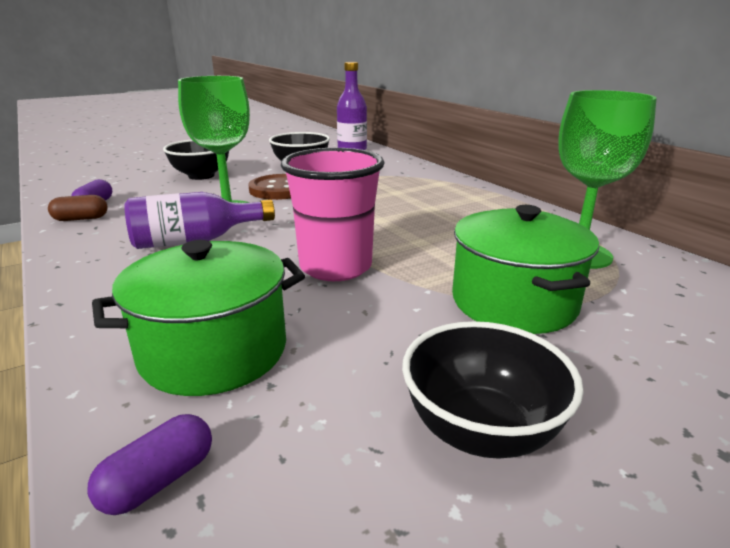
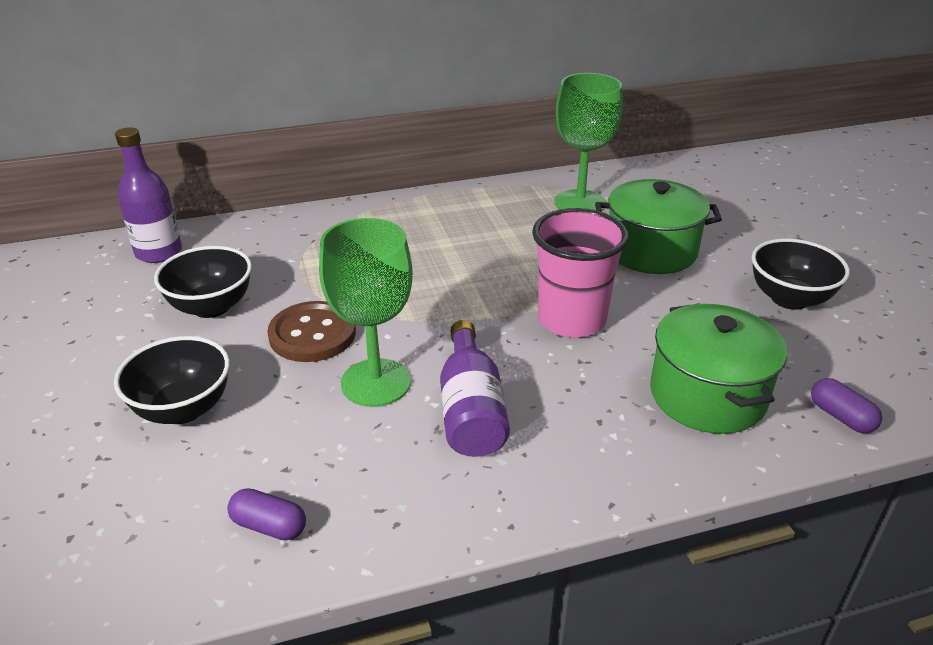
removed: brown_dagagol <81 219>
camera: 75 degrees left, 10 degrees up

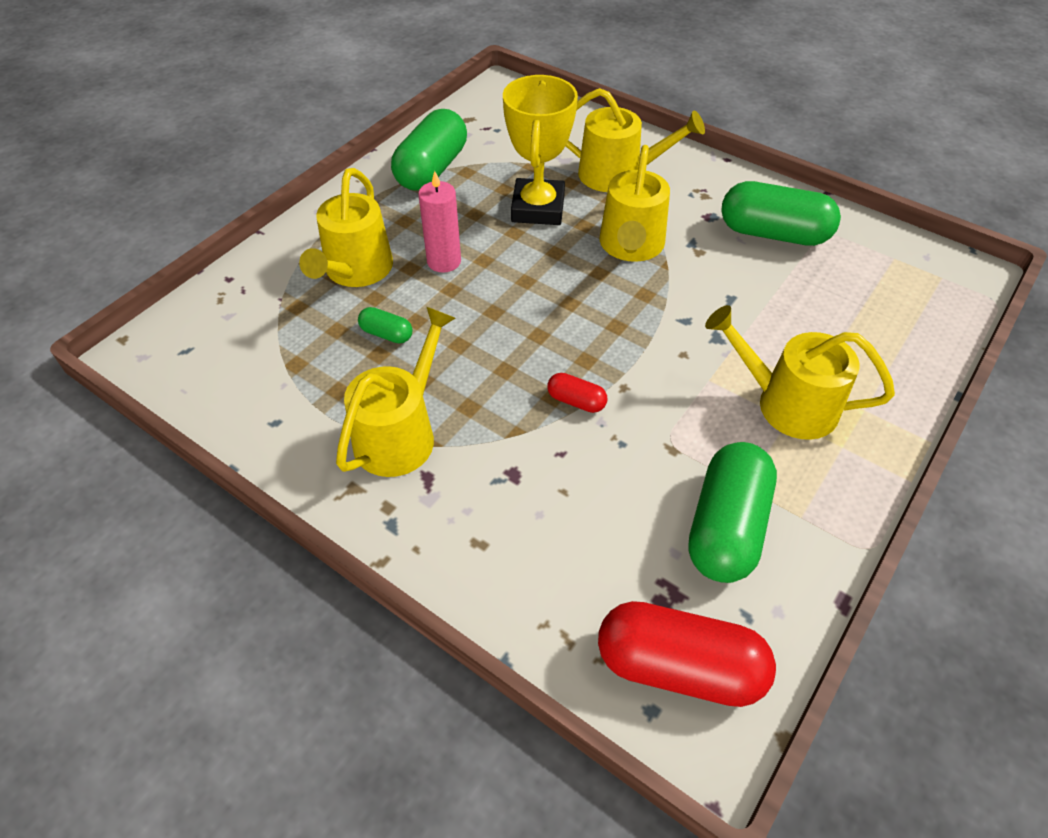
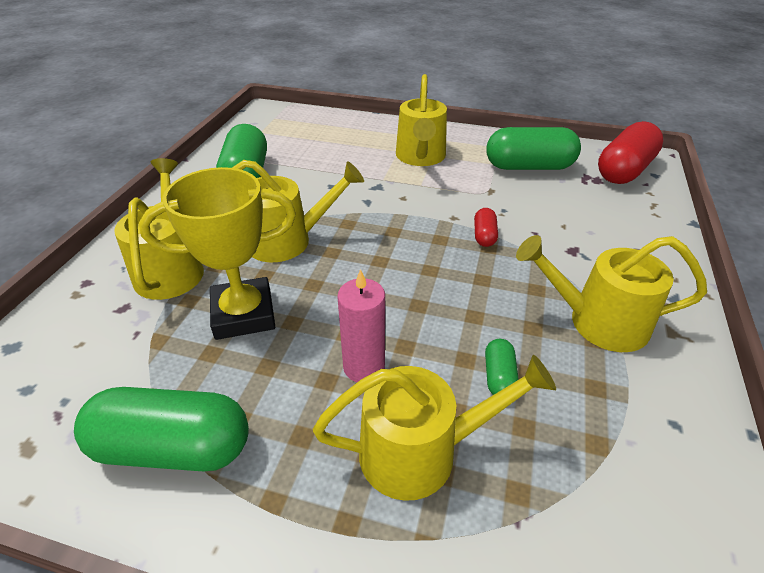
turned: red_dagagol <679 666> = <624 170> 45 degrees clockwise
camera: 110 degrees left, 10 degrees down

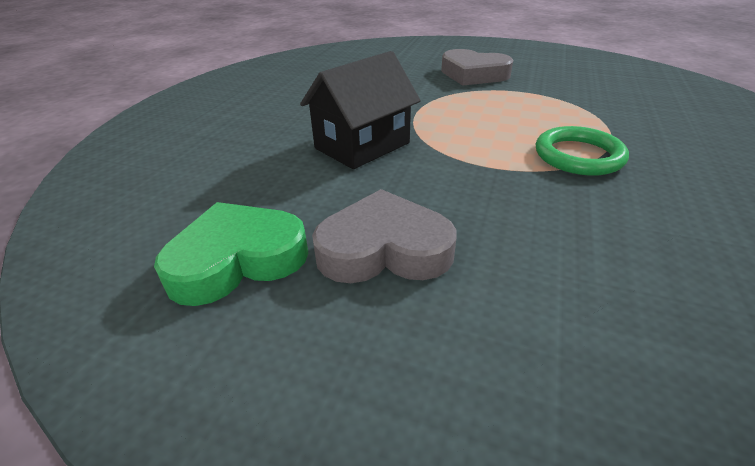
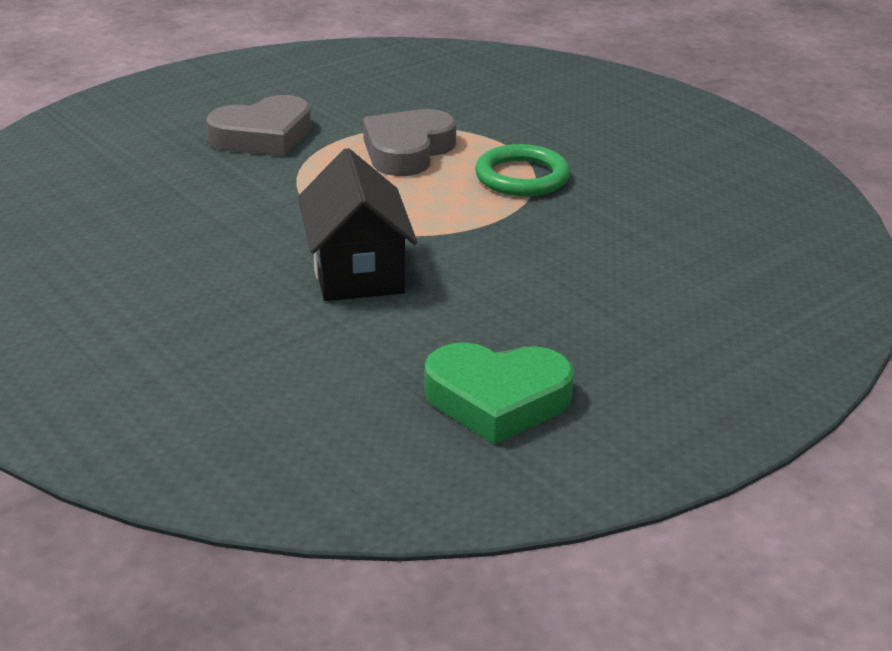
moved: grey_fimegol <384 249> to <407 151>
turned: green_fimegol <237 260> = <497 399> 90 degrees counterclockwise
camera: 60 degrees left, 5 degrees down

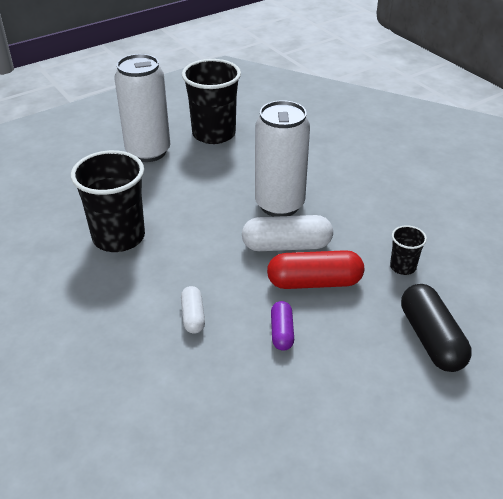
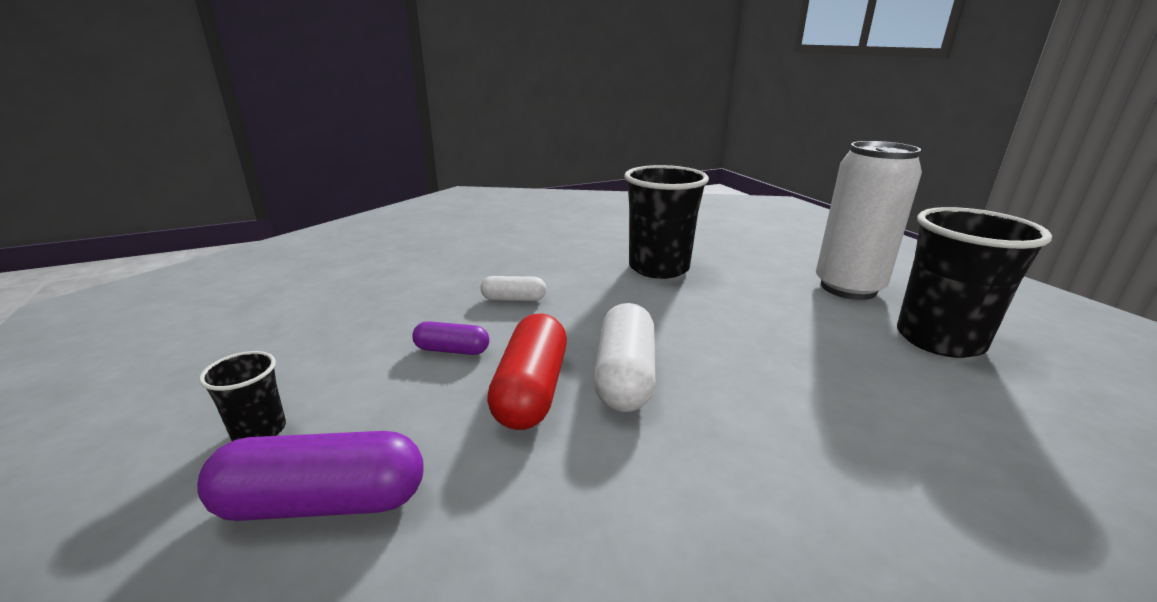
removed: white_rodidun <279 205>
moved: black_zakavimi <403 267> to <259 431>
recoloured: black_dagagol <431 339> to purple_dagagol <323 502>
camera: 100 degrees right, 15 degrees down

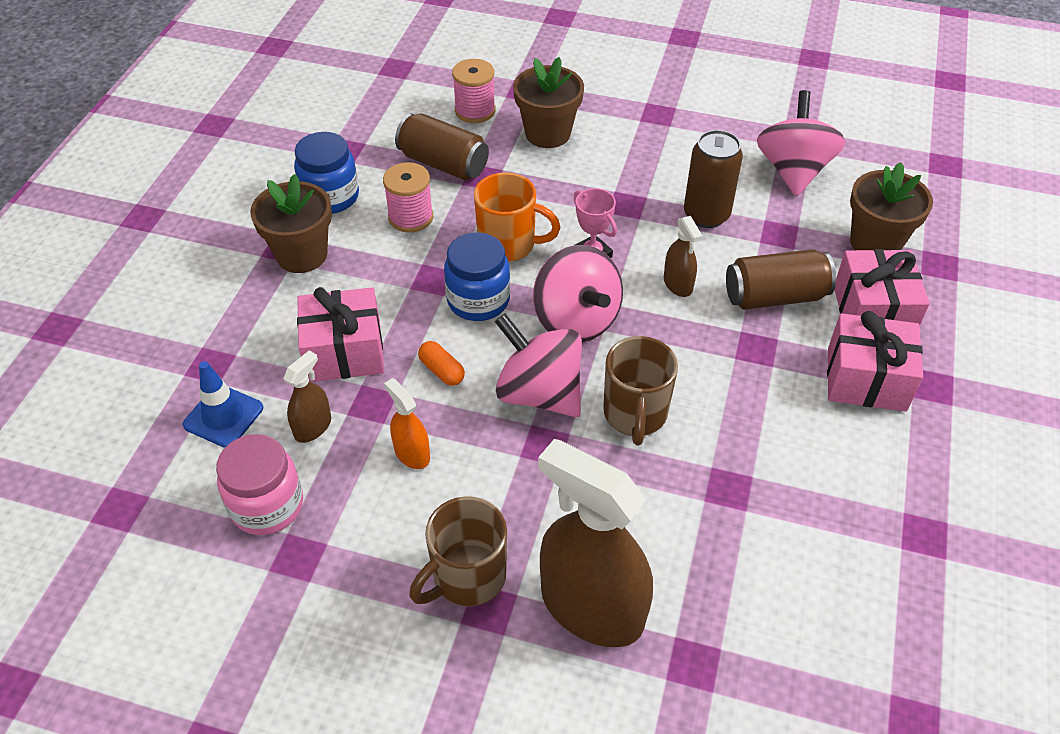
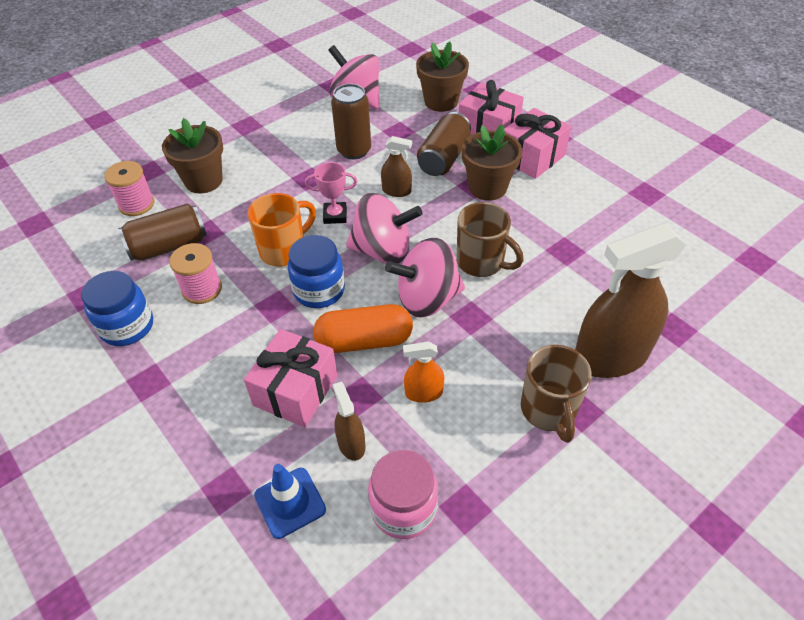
moved: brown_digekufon <302 255> to <487 187>
resized: orange_dagagol <442 371> = <364 341> x2.01
camera: 55 degrees left, 0 degrees up

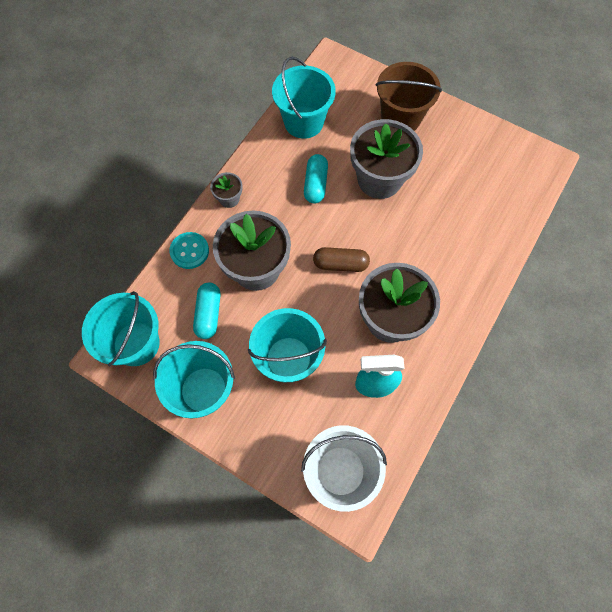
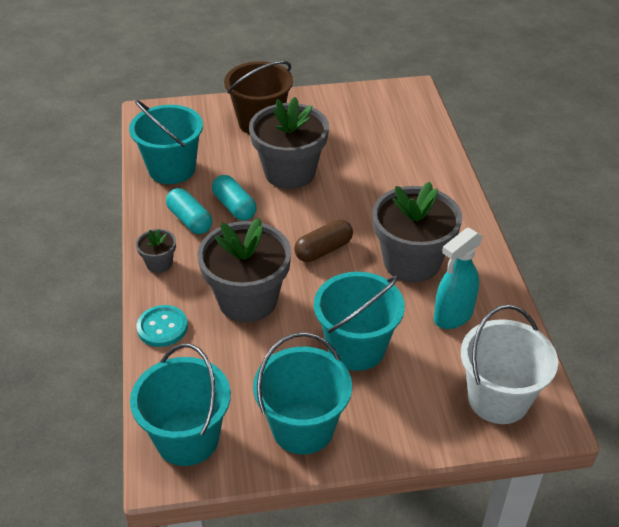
moved: turquoise_dagagol <208 314> to <190 220>
camera: 40 degrees left, 25 degrees down

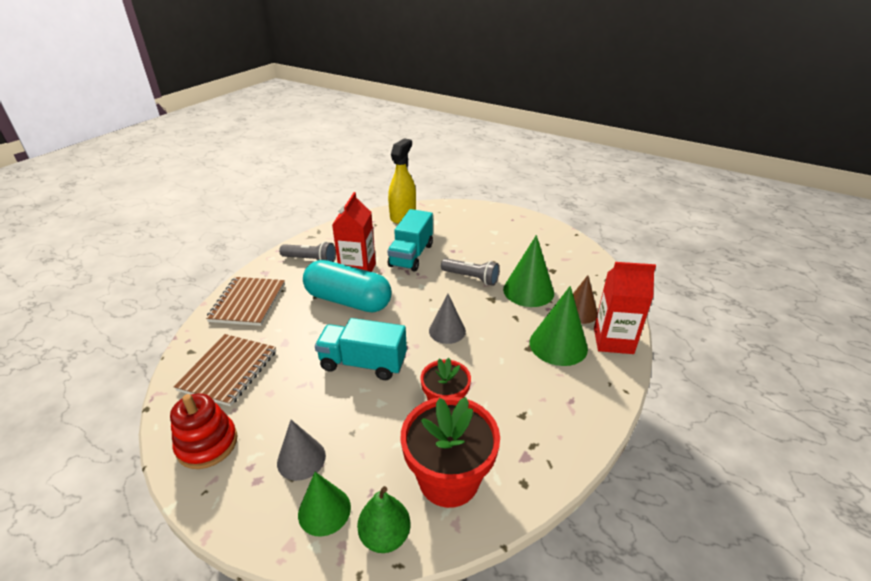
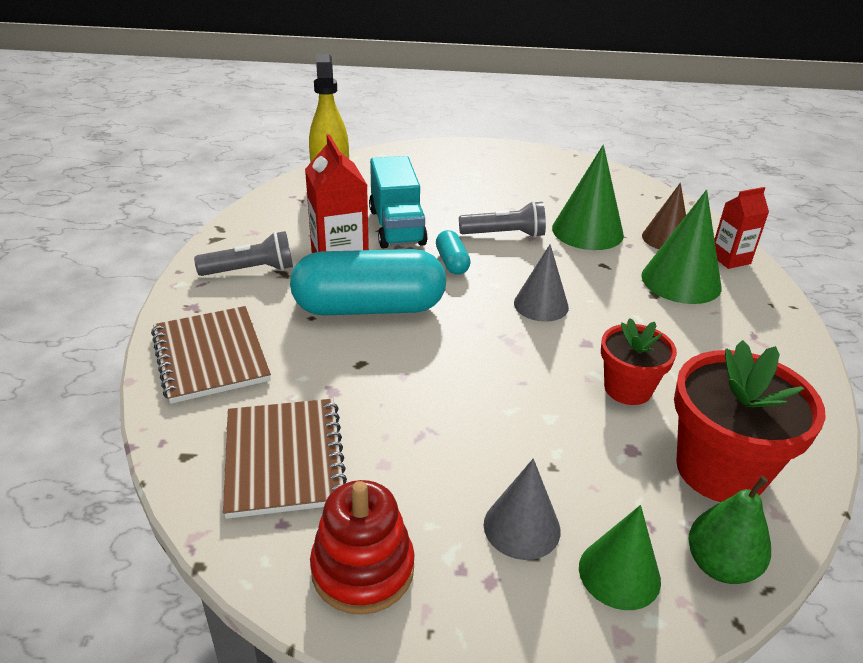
removed: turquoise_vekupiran <363 363>
added: turquoise_dagagol <452 262>
resized: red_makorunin <613 341> = <730 259> x0.63
camera: 30 degrees left, 0 degrees up

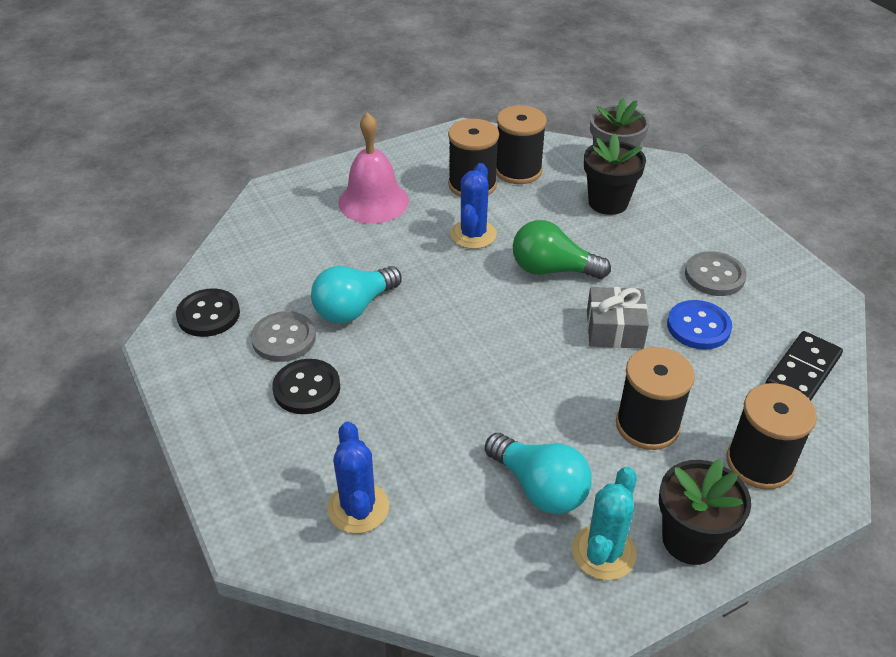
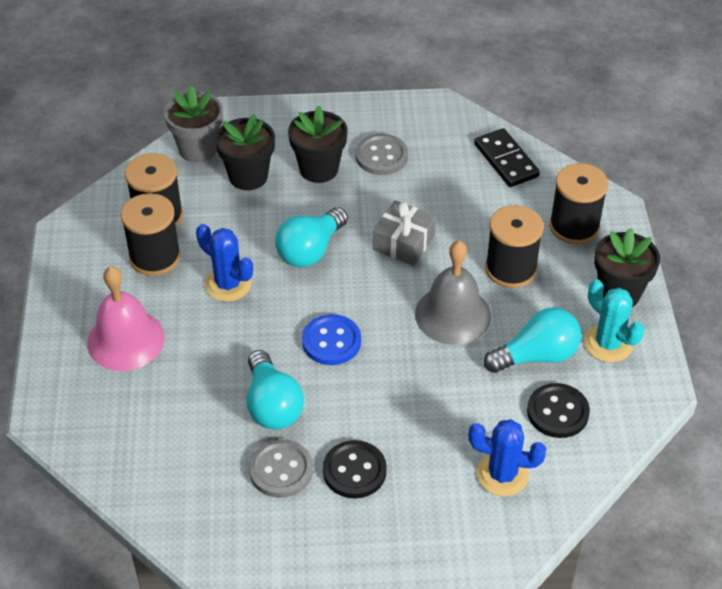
added: black_digekufon <319 169>; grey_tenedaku <453 314>
moved: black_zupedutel <208 315> to <557 412>; blue_zupedutel <698 327> to <331 341>
recoloured: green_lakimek <552 270> to turquoise_lakimek <310 250>
camera: 65 degrees left, 5 degrees up

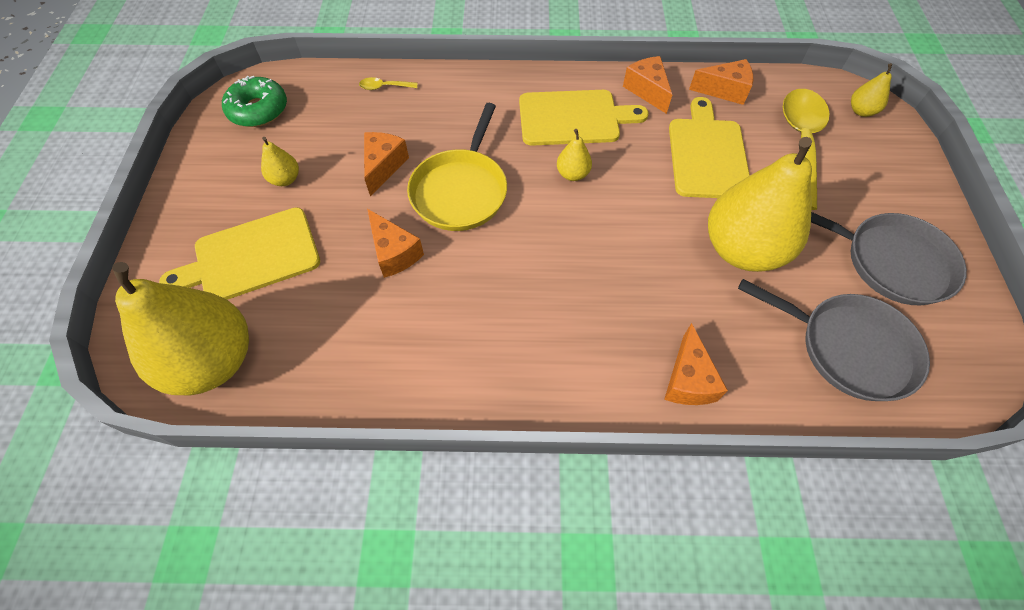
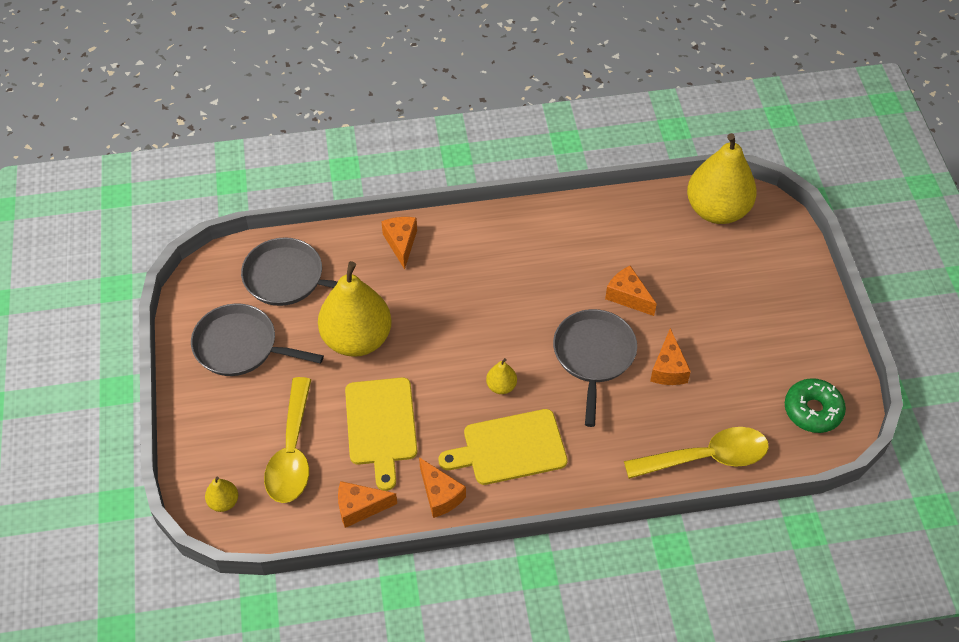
removed: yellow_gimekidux <251 256>; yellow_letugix <285 179>
recoloured: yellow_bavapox <460 191> to grey_bavapox <593 355>
resized: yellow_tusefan <384 87> = <706 457> x2.46
camera: 170 degrees right, 5 degrees down

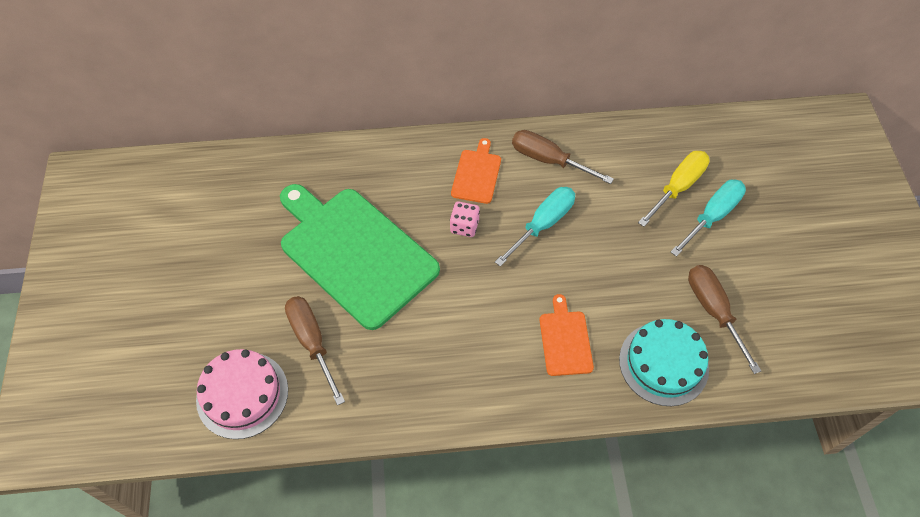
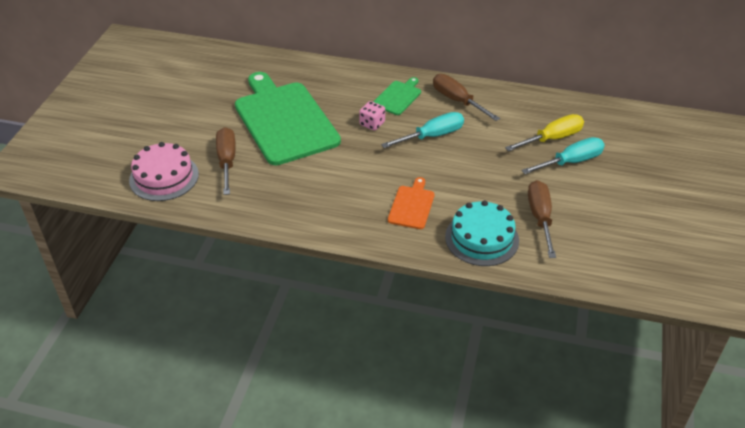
recoloured: orange_gimekidux <477 174> to green_gimekidux <398 97>
camera: 20 degrees right, 15 degrees down

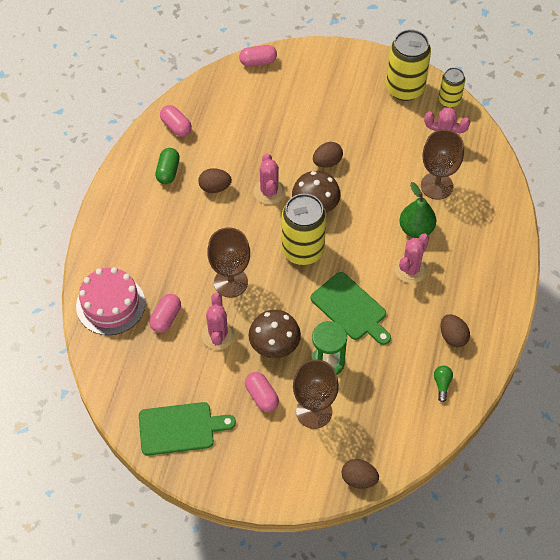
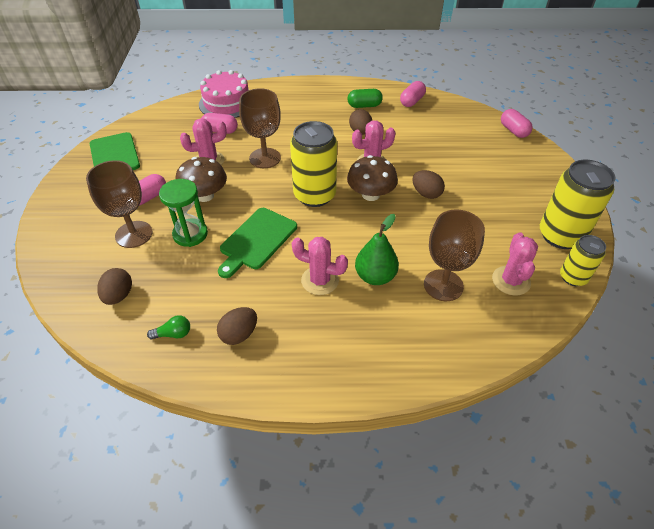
moved: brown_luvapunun <359 479> to <119 295>
camera: 75 degrees right, 10 degrees down

